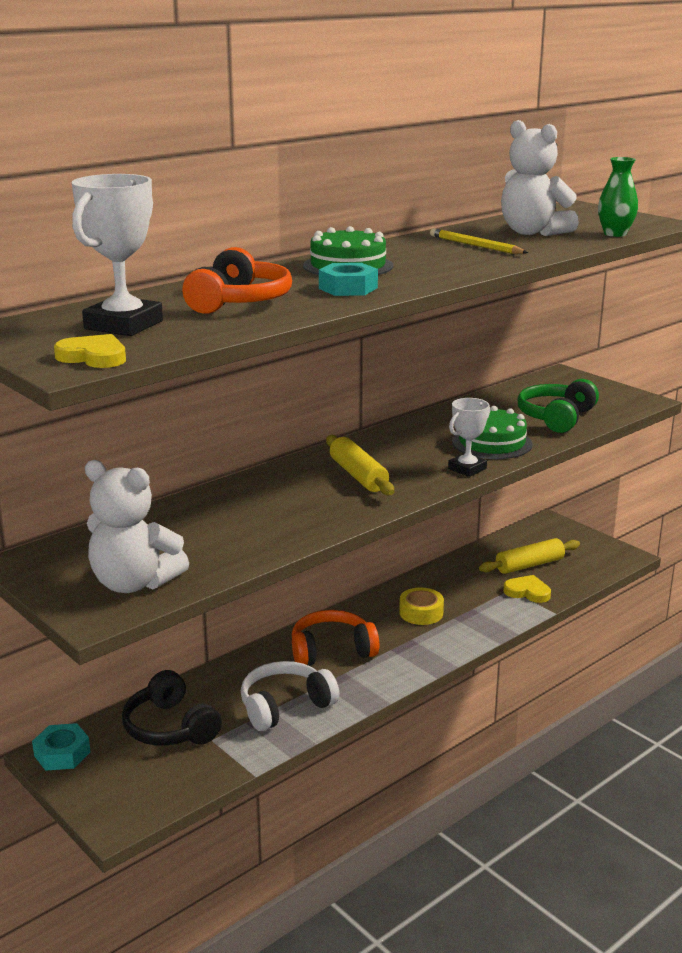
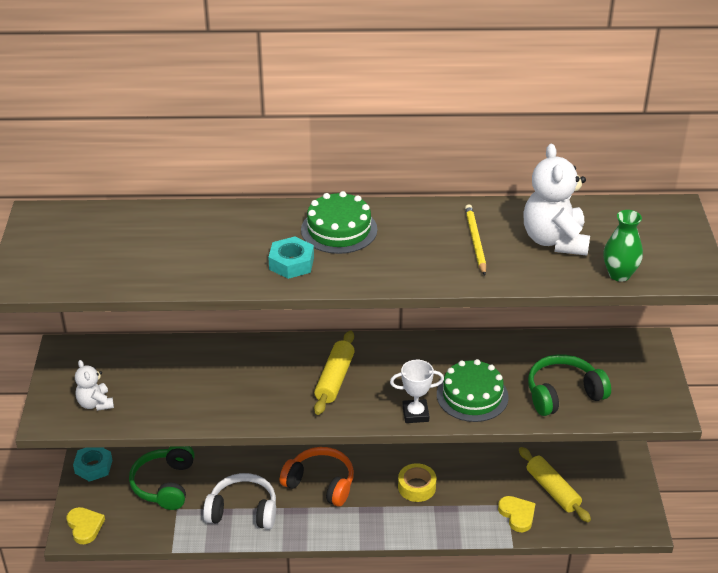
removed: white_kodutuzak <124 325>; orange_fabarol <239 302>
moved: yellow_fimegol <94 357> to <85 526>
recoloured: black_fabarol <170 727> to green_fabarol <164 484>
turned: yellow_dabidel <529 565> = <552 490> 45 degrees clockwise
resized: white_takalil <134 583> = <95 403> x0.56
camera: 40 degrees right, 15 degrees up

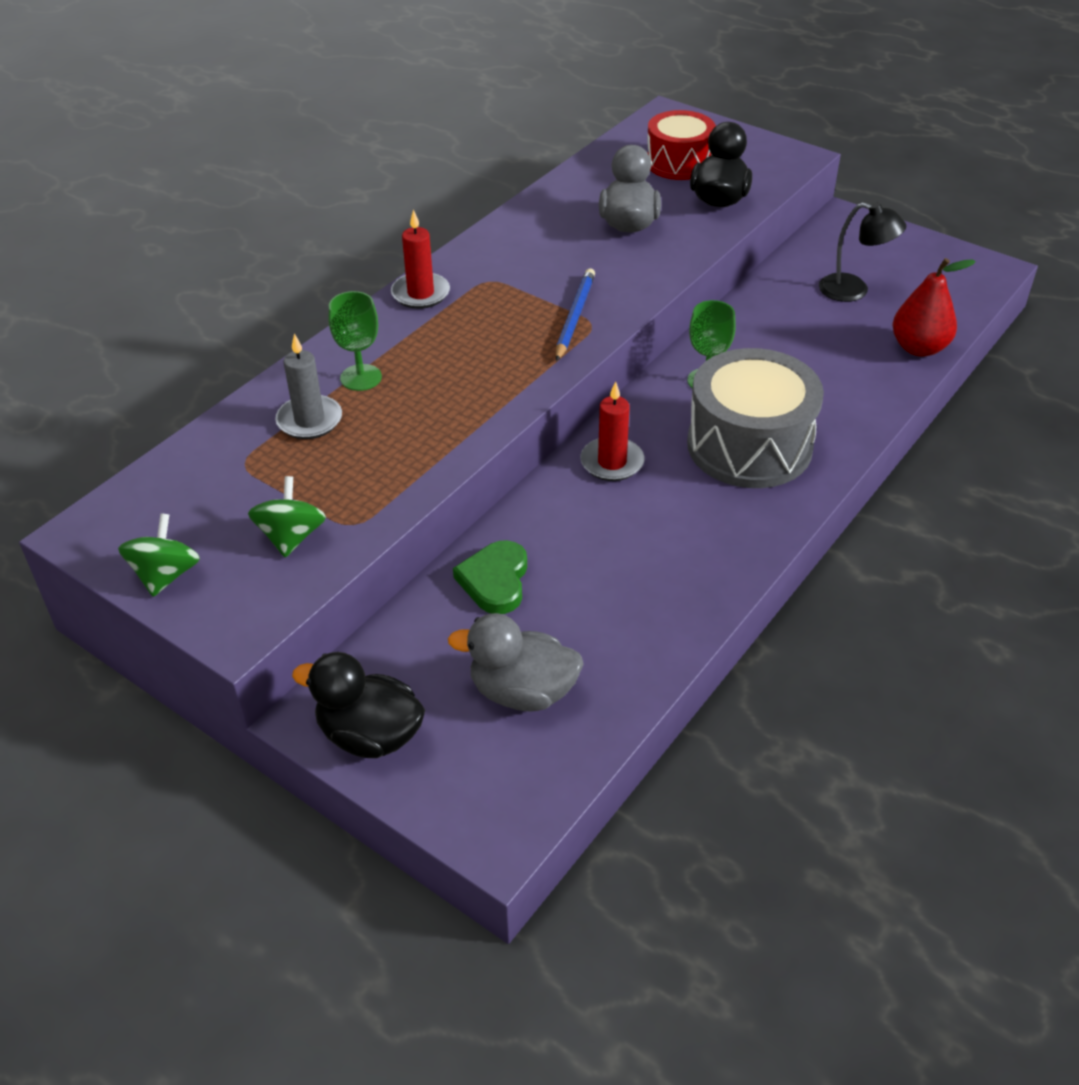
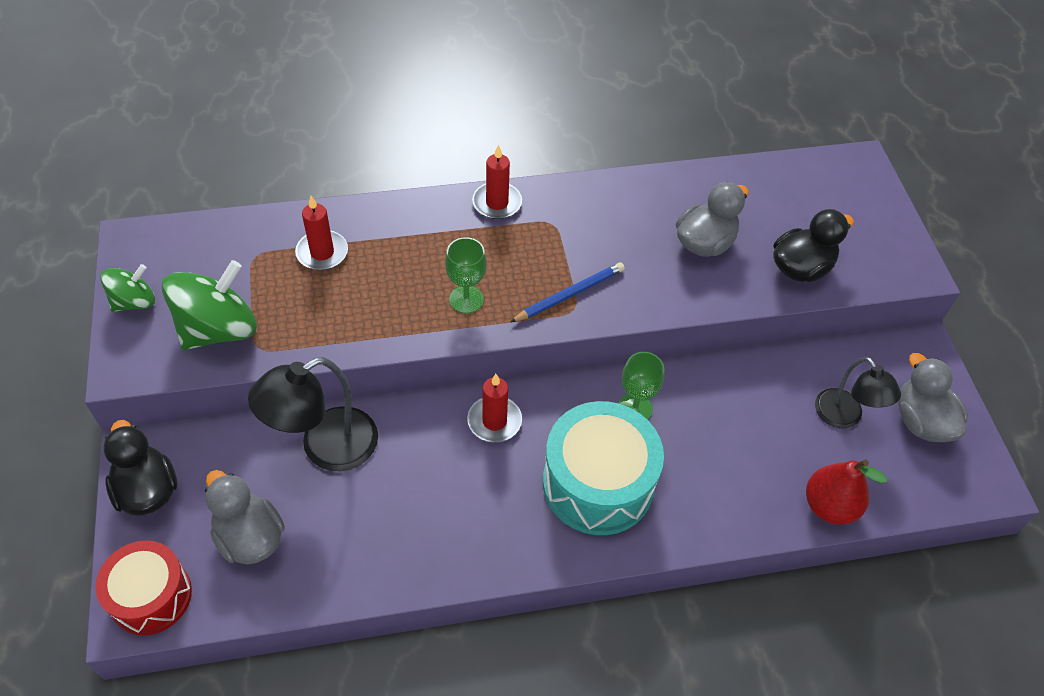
added: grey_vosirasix <921 421>
moved: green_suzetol <361 377> to <466 299>; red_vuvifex <679 163> to <151 596>
replaced: green_fimegol <495 580> to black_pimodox <325 447>
recoloured: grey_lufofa <309 420> to red_lufofa <322 253>; grey_vuvifex <749 445> to turquoise_vuvifex <598 483>
resized: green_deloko <291 537> = <218 329> x1.72
camera: 40 degrees right, 10 degrees up

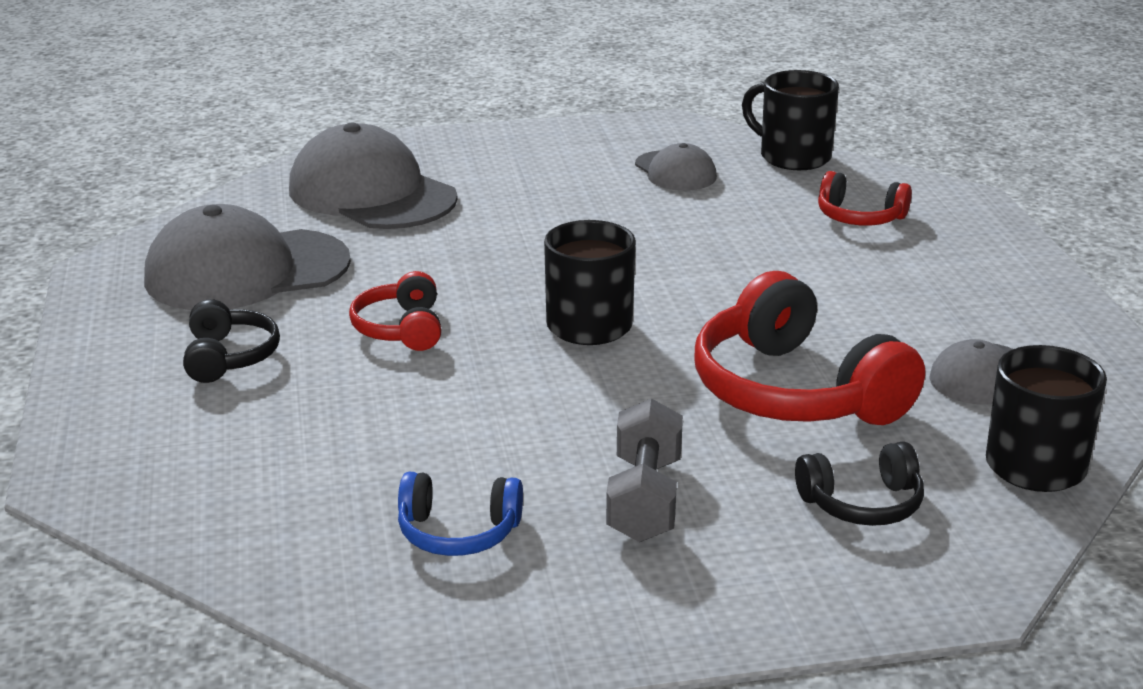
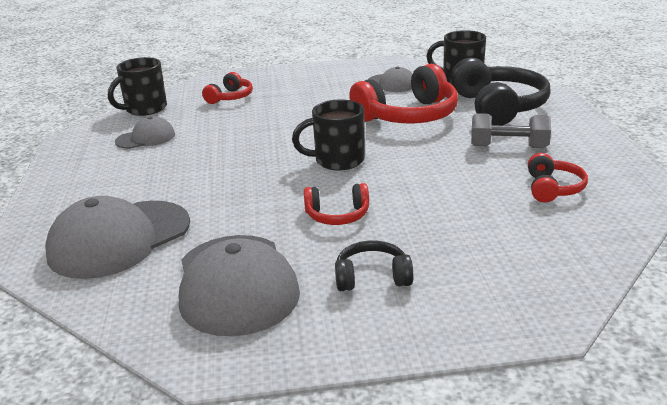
recoloured: blue_fabarol <458 532> to red_fabarol <553 188>
resized: black_fabarol <862 504> = <498 107> x1.93
camera: 85 degrees left, 0 degrees up

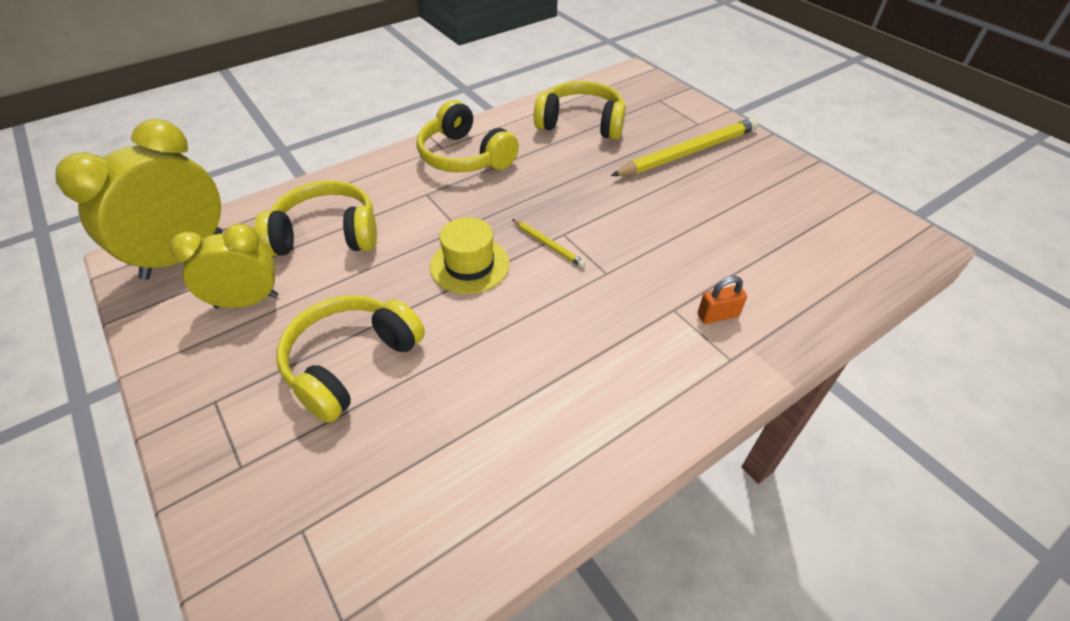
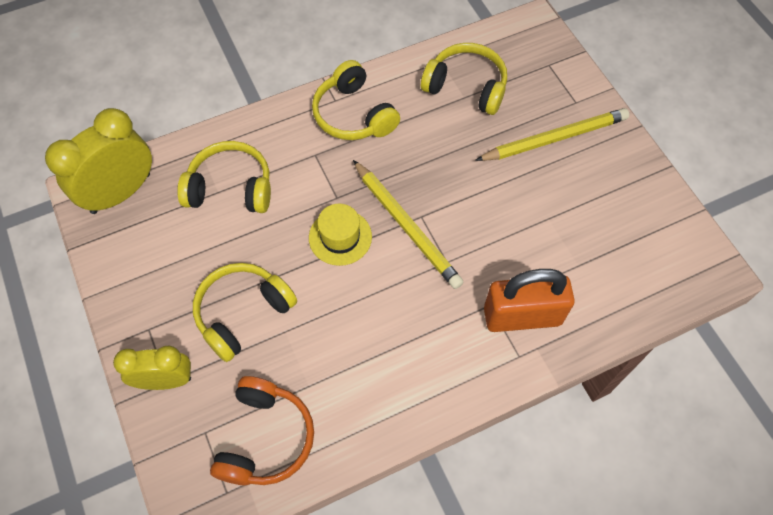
added: orange_fabarol <266 438>
moved: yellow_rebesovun <247 301> to <166 380>
resized: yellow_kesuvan <548 245> = <406 226> x2.19; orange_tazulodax <717 315> = <522 316> x2.42
camera: 10 degrees right, 15 degrees up

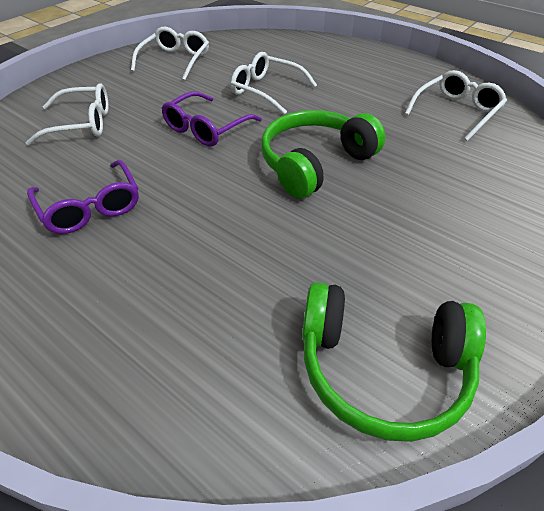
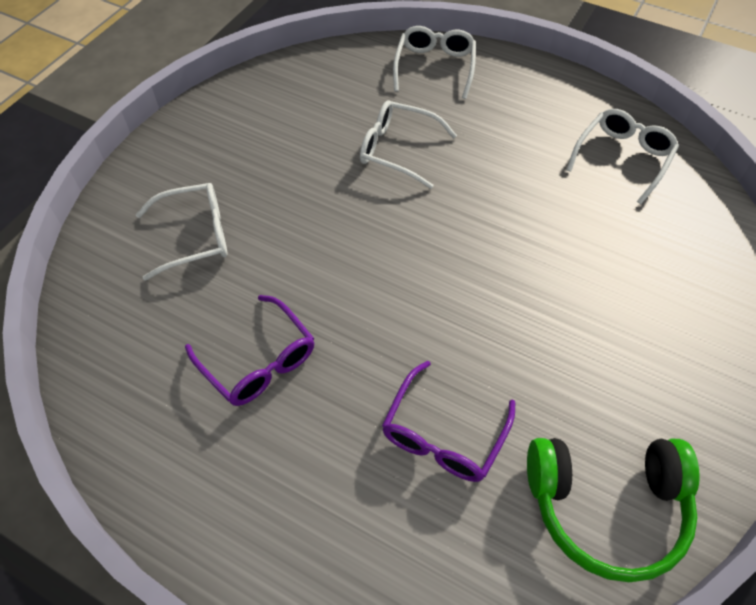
removed: green_fabarol <315 163>
moved: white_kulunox <175 60> to <435 67>; purple_kulunox <206 128> to <443 435>
camera: 10 degrees left, 10 degrees up

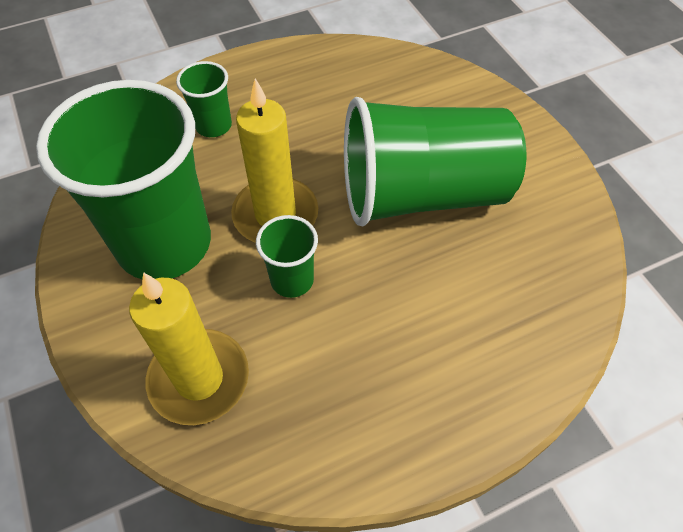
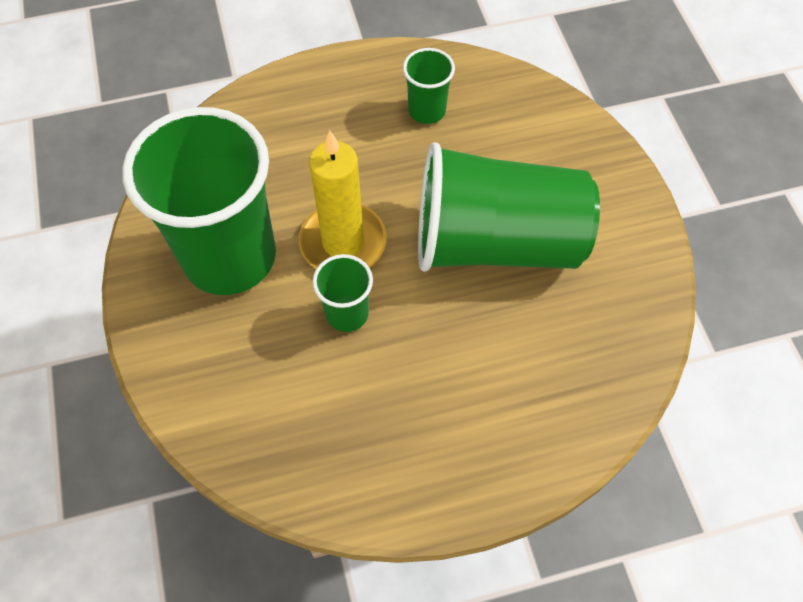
removed: yellow_lufofa <199 379>
moved: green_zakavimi <213 125> to <427 110>
camera: 10 degrees right, 5 degrees up

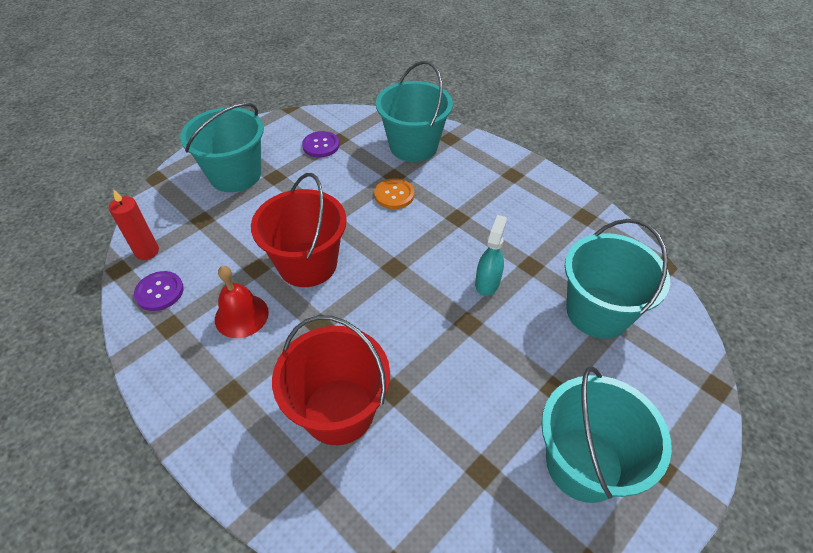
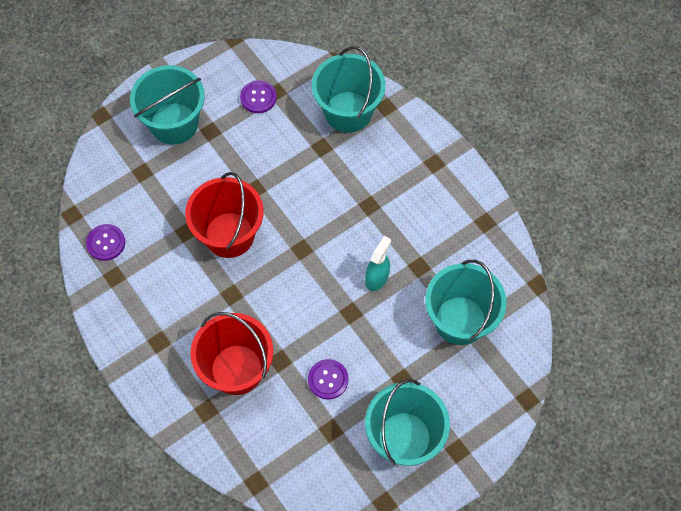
removed: red_lufofa <147 251>; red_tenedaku <241 315>; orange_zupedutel <394 195>
added: purple_zupedutel <328 379>
camera: 10 degrees right, 15 degrees up

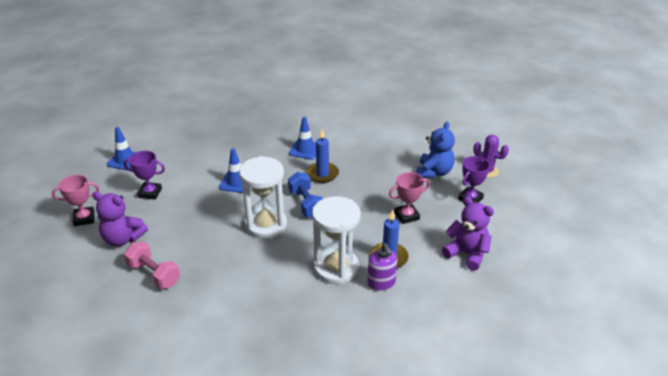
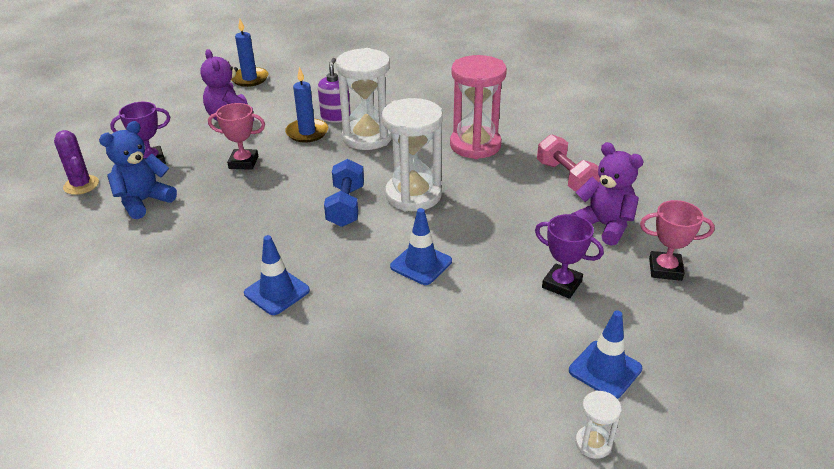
added: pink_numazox <475 145>; white_numazox <593 443>
moved: blue_lufofa <322 174> to <249 79>
camera: 155 degrees left, 0 degrees up

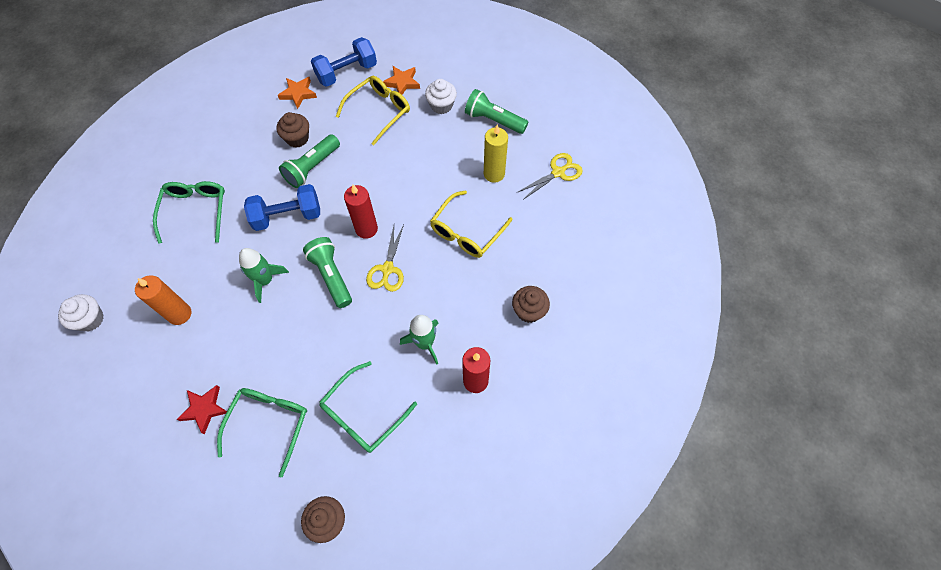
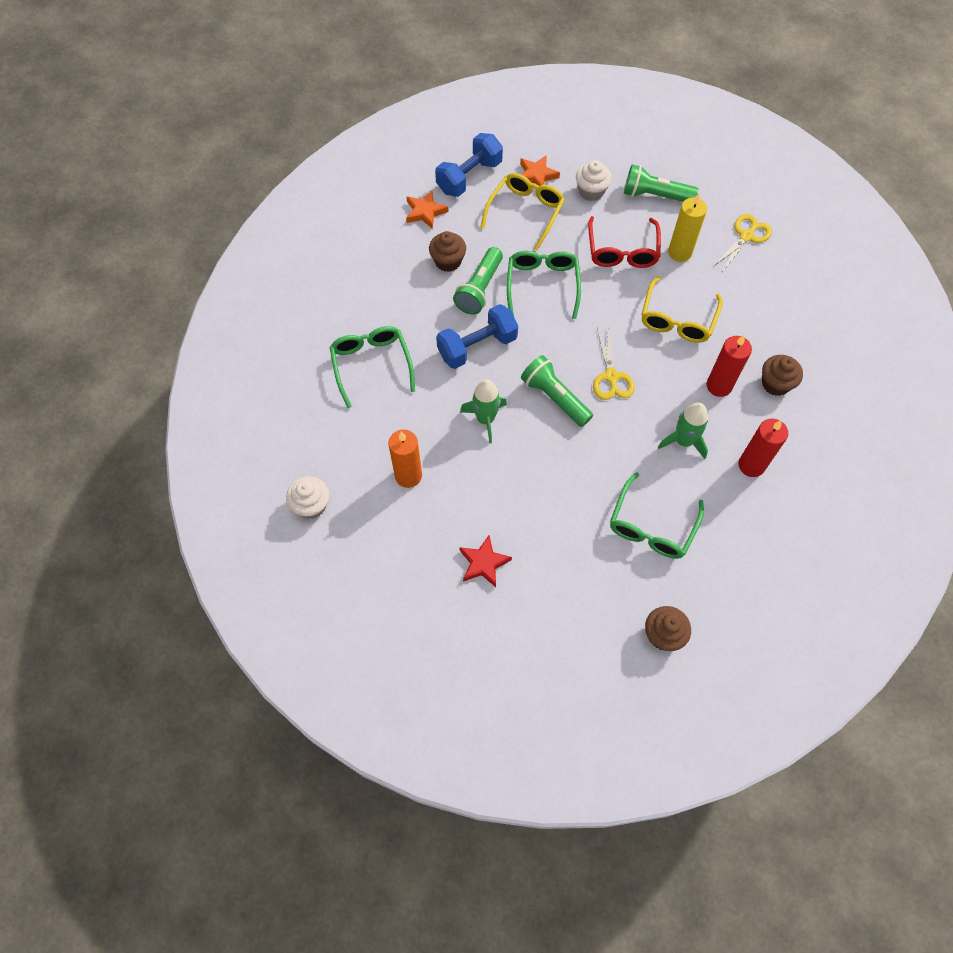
added: red_kulunox <622 250>
moved: green_kulunox <269 424> to <542 285>; red_lufofa <366 229> to <719 386>
camera: 15 degrees left, 0 degrees up

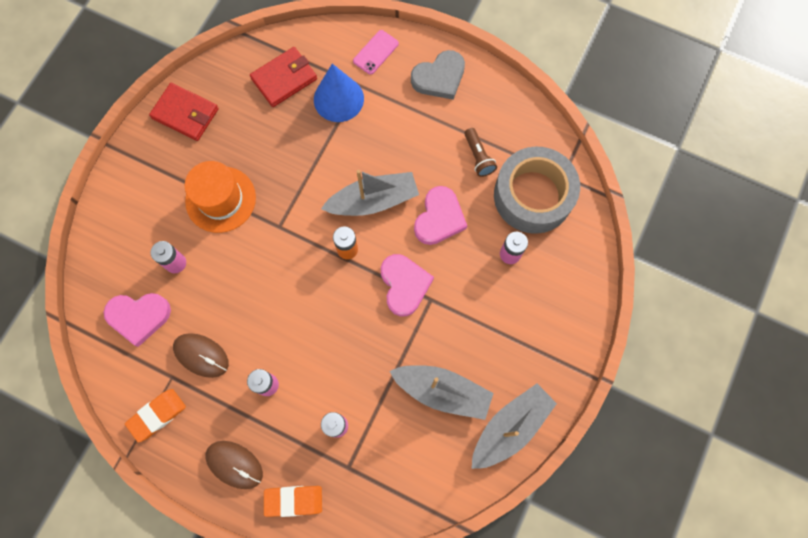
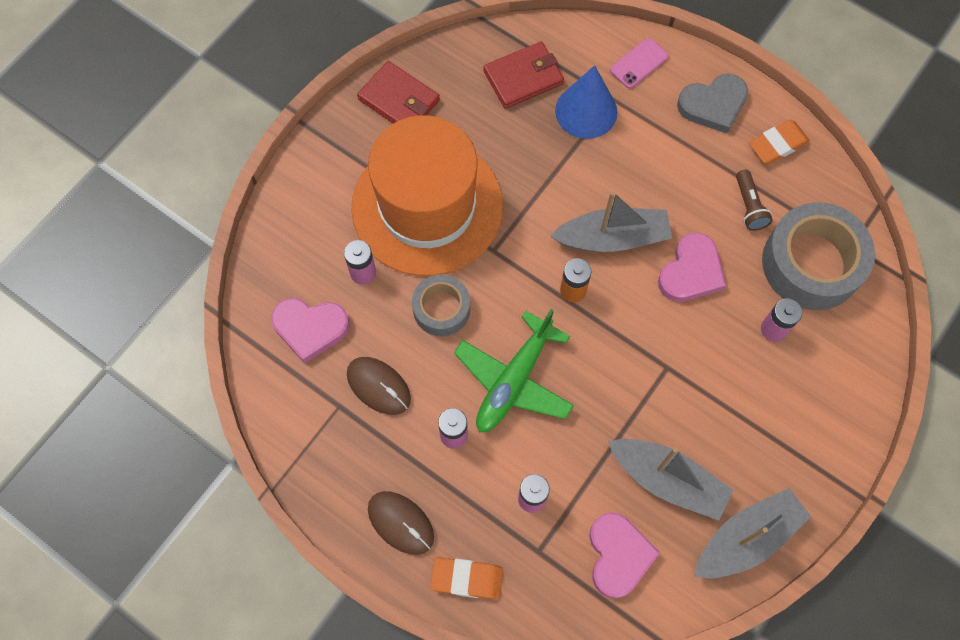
added: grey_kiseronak <441 309>; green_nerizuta <514 381>
moved: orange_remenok <157 415> to <777 145>; pink_fimegol <404 285> to <618 555>
resized: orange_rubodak <220 199> = <427 206> x1.76
camera: 10 degrees right, 5 degrees down

